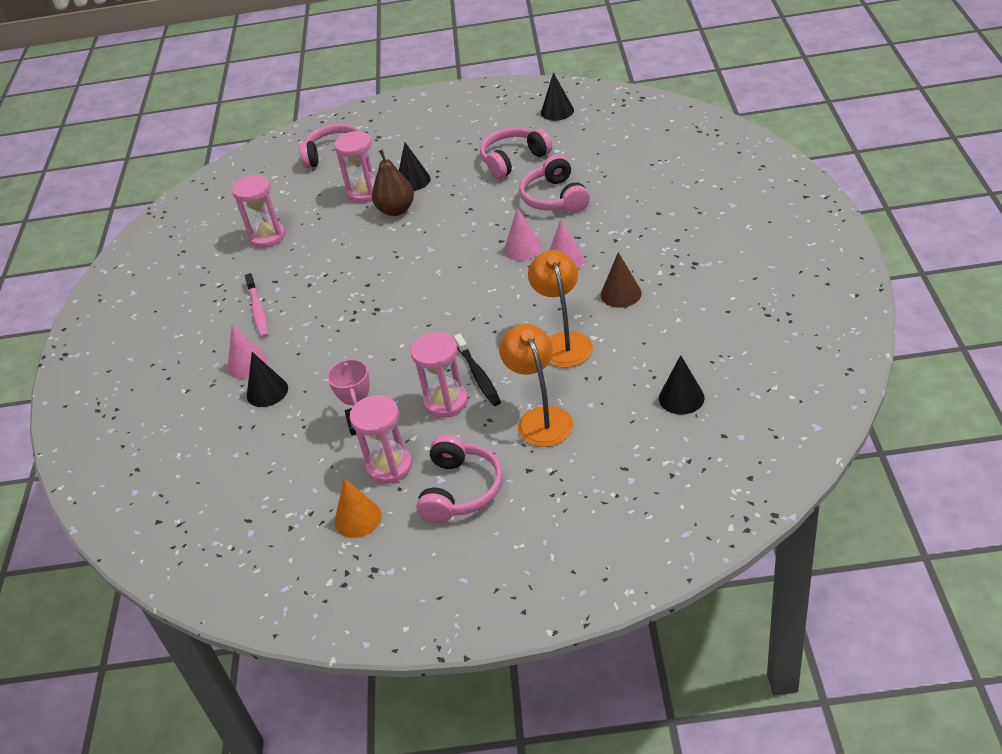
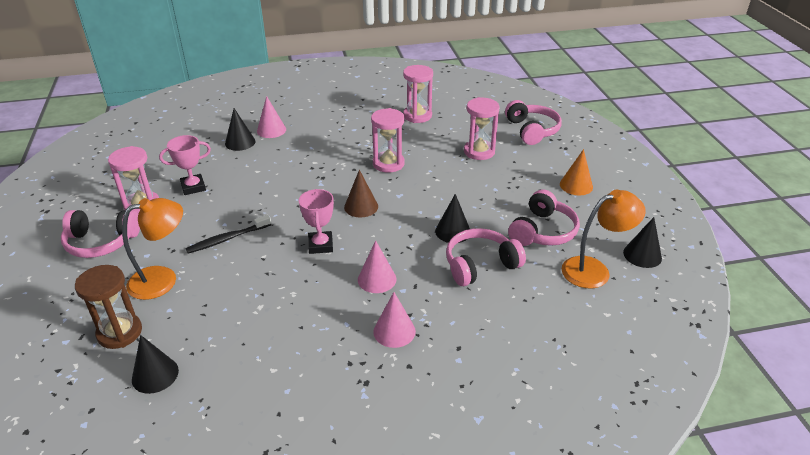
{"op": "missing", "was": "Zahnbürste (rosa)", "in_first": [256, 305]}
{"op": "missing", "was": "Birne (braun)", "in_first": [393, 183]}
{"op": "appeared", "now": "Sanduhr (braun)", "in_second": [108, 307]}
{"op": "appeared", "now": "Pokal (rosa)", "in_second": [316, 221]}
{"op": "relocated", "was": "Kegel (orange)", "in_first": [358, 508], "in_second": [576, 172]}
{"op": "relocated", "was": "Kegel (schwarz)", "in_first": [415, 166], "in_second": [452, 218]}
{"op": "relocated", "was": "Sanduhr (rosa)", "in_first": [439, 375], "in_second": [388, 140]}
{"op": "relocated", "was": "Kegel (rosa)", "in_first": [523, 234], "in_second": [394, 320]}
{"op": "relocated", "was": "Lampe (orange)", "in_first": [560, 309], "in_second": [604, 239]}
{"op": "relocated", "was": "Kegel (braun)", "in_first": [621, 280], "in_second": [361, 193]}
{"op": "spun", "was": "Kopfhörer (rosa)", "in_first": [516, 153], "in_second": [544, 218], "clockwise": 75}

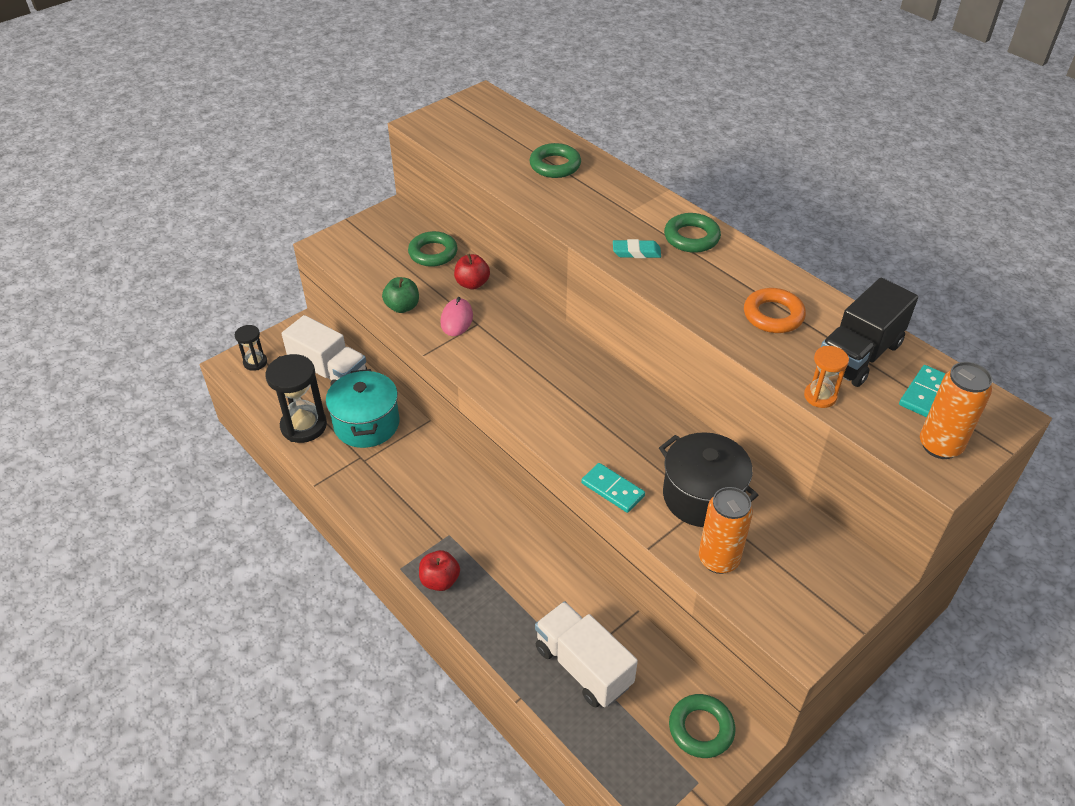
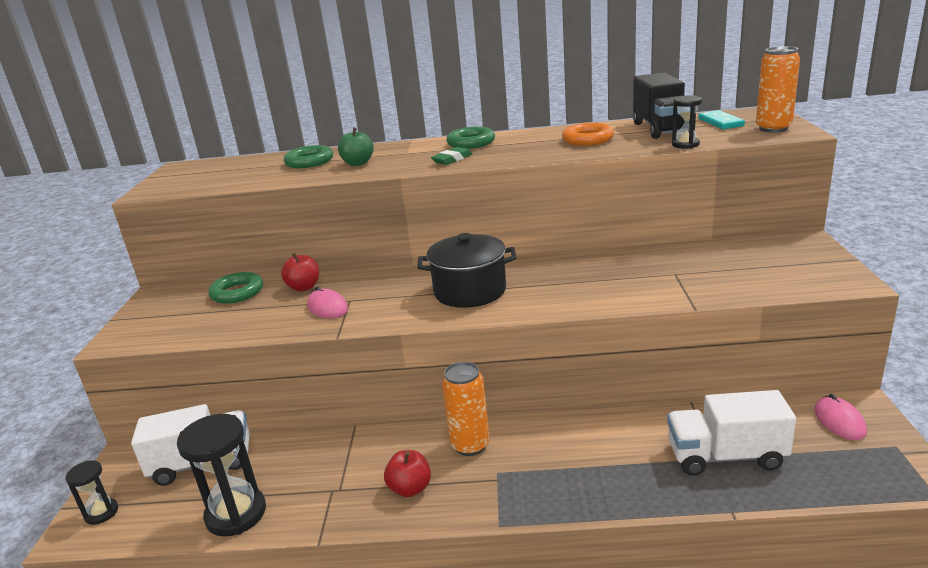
{"op": "missing", "was": "Kochtopf (türkis)", "in_first": [363, 408]}
{"op": "missing", "was": "Dominostein (türkis)", "in_first": [613, 488]}
{"op": "relocated", "was": "Apfel (grün)", "in_first": [400, 295], "in_second": [356, 146]}
{"op": "relocated", "was": "Apfel (rot)", "in_first": [439, 570], "in_second": [407, 473]}
{"op": "relocated", "was": "Kochtopf (schwarz)", "in_first": [708, 479], "in_second": [467, 270]}
{"op": "relocated", "was": "Dose (orange)", "in_first": [726, 530], "in_second": [466, 409]}
{"op": "exchanged", "was": "Ring (grün)", "now": "Computermaus (rosa)", "in_first": [702, 726], "in_second": [840, 417]}
{"op": "colour", "was": "Radiergummi (türkis)", "now": "Radiergummi (grün)", "in_first": [637, 248], "in_second": [451, 156]}
{"op": "colour", "was": "Sanduhr (orange)", "now": "Sanduhr (schwarz)", "in_first": [826, 377], "in_second": [687, 122]}

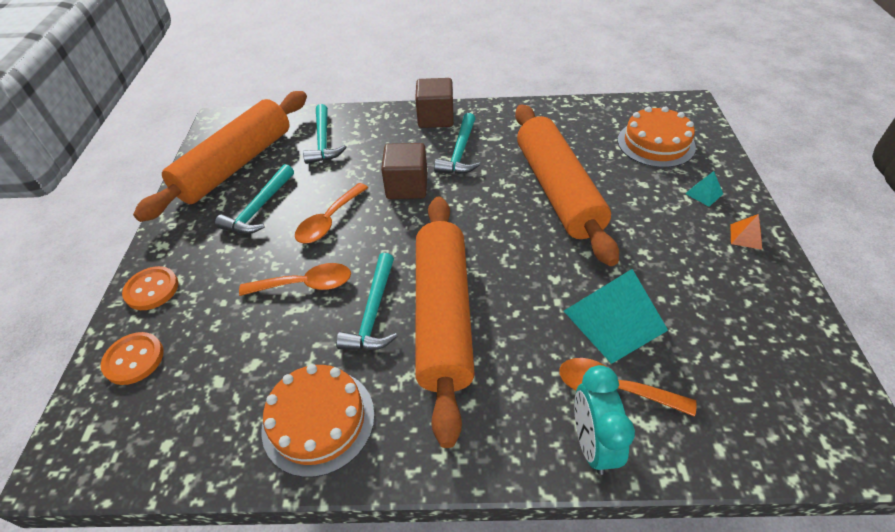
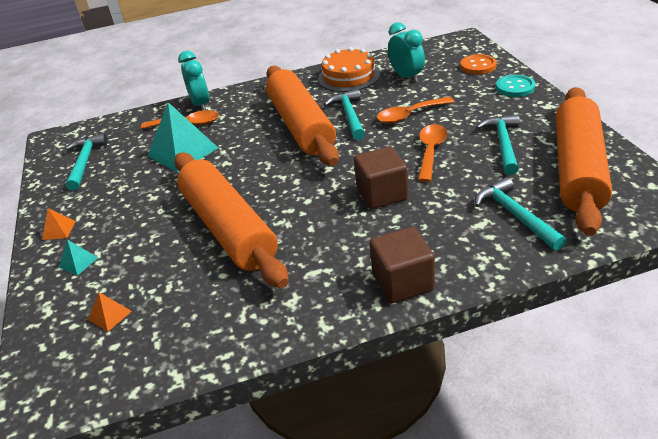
{"op": "appeared", "now": "Wecker (türkis)", "in_second": [406, 52]}
{"op": "relocated", "was": "Hammer (türkis)", "in_first": [457, 143], "in_second": [86, 162]}
{"op": "exchanged", "was": "Kuchen (orange)", "now": "Pyramide (orange)", "in_first": [657, 137], "in_second": [110, 312]}
{"op": "colour", "was": "Knopf (orange)", "now": "Knopf (türkis)", "in_first": [150, 288], "in_second": [515, 86]}

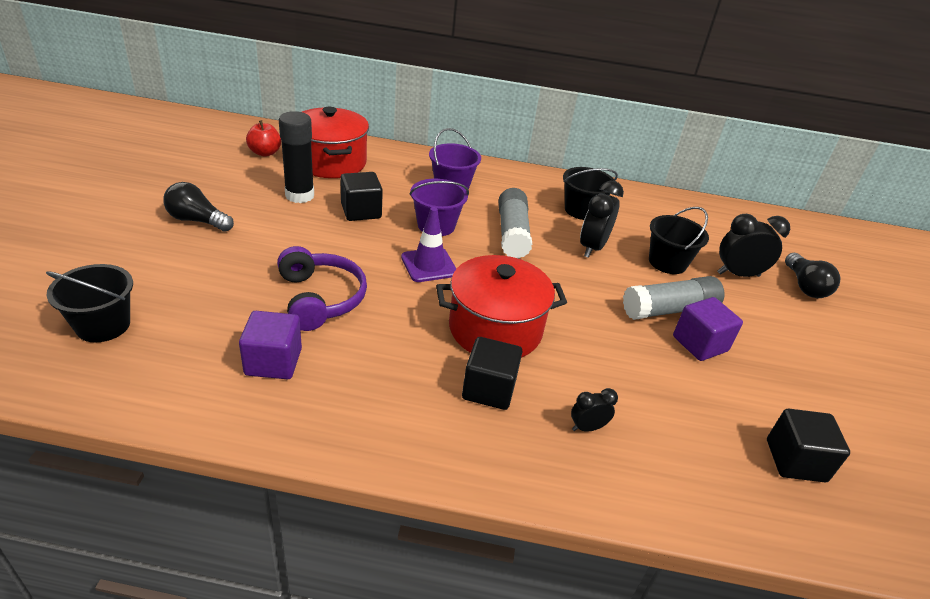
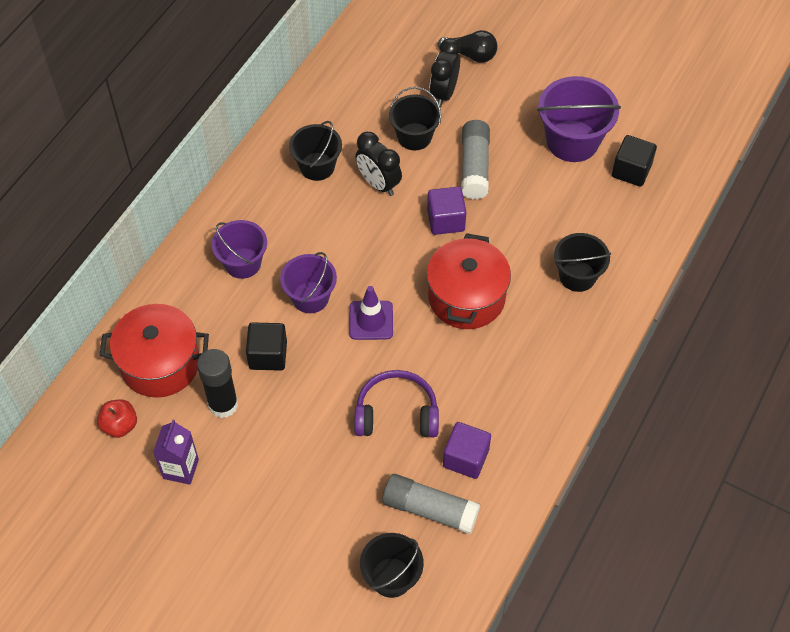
{"op": "missing", "was": "Glühbirne (schwarz)", "in_first": [198, 207]}
{"op": "missing", "was": "Kubus (schwarz)", "in_first": [492, 373]}
{"op": "appeared", "now": "Getränkekarton (lila)", "in_second": [176, 452]}
{"op": "appeared", "now": "Eimer (lila)", "in_second": [579, 119]}
{"op": "relocated", "was": "Klebestift (grau)", "in_first": [515, 223], "in_second": [431, 504]}
{"op": "relocated", "was": "Kubus (lila)", "in_first": [708, 329], "in_second": [446, 211]}
{"op": "exchanged", "was": "Wecker (schwarz)", "now": "Eimer (schwarz)", "in_first": [594, 410], "in_second": [582, 262]}

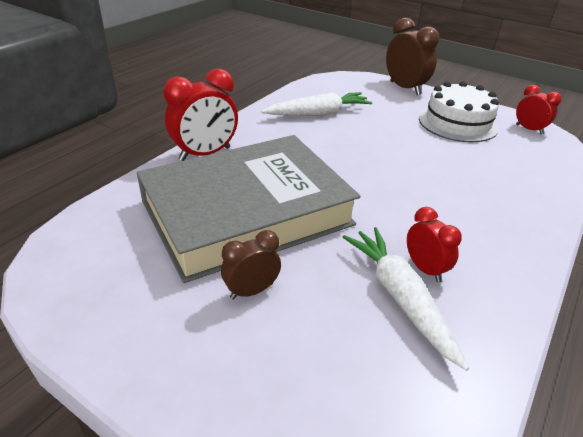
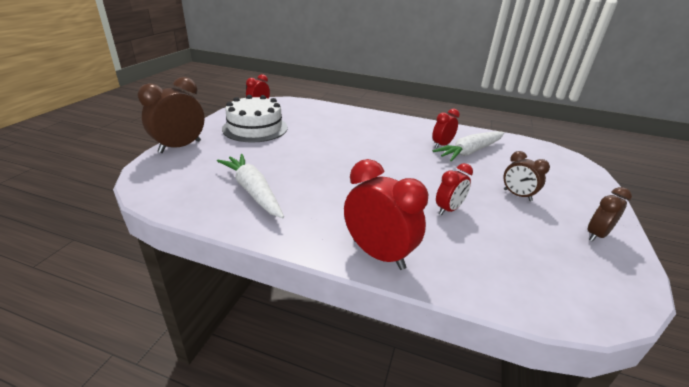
{"op": "appeared", "now": "Wecker (braun)", "in_second": [610, 214]}
{"op": "exchanged", "was": "Buch (grau)", "now": "Wecker (rot)", "in_first": [248, 209], "in_second": [454, 189]}

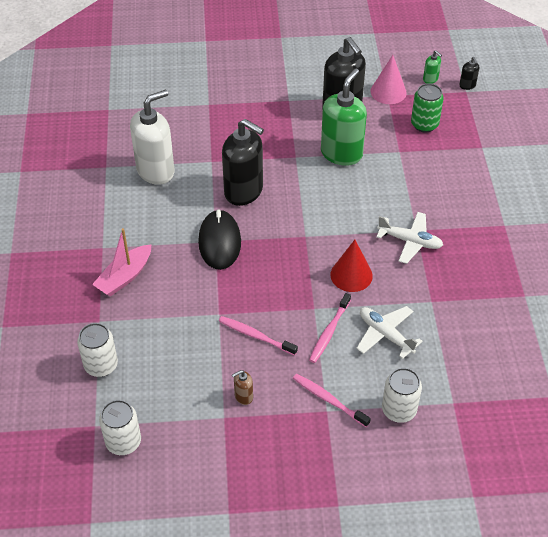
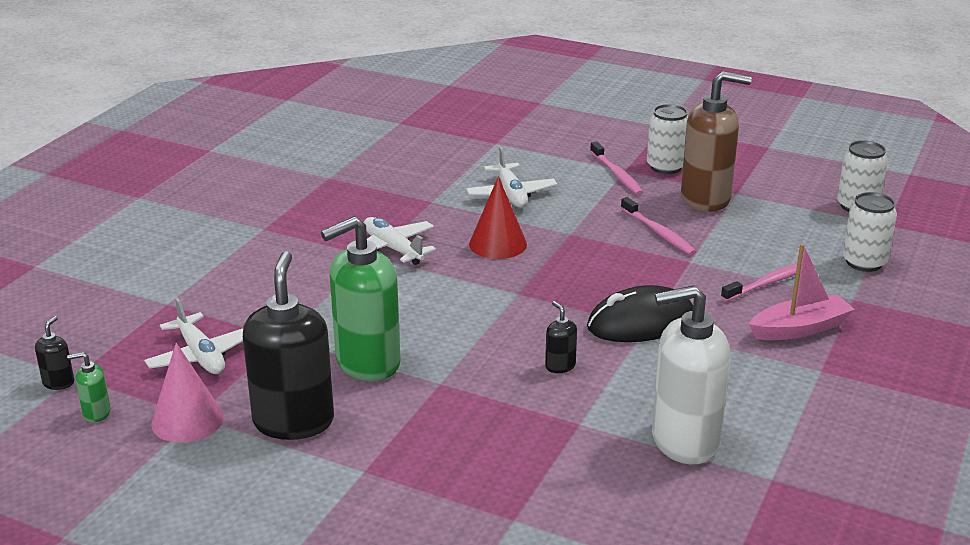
{"op": "relocated", "was": "Zahnbürste (rosa)", "in_first": [330, 328], "in_second": [767, 282]}
{"op": "relocated", "was": "Dose (weiß)", "in_first": [402, 395], "in_second": [667, 139]}
{"op": "exchanged", "was": "Dose (grün)", "now": "Flugzeug (weiß)", "in_first": [427, 108], "in_second": [193, 335]}
{"op": "spun", "was": "Computermaus (schwarz)", "in_first": [219, 239], "in_second": [640, 313], "clockwise": 45}
{"op": "spun", "was": "Seifenspender (grün)", "in_first": [432, 67], "in_second": [88, 387], "clockwise": -90}
{"op": "size", "was": "Seifenspender (schwarz)", "in_first": [243, 162], "in_second": [561, 337], "ratio": 0.42}
{"op": "size", "was": "Seifenspender (braun)", "in_first": [242, 387], "in_second": [716, 141], "ratio": 2.39}

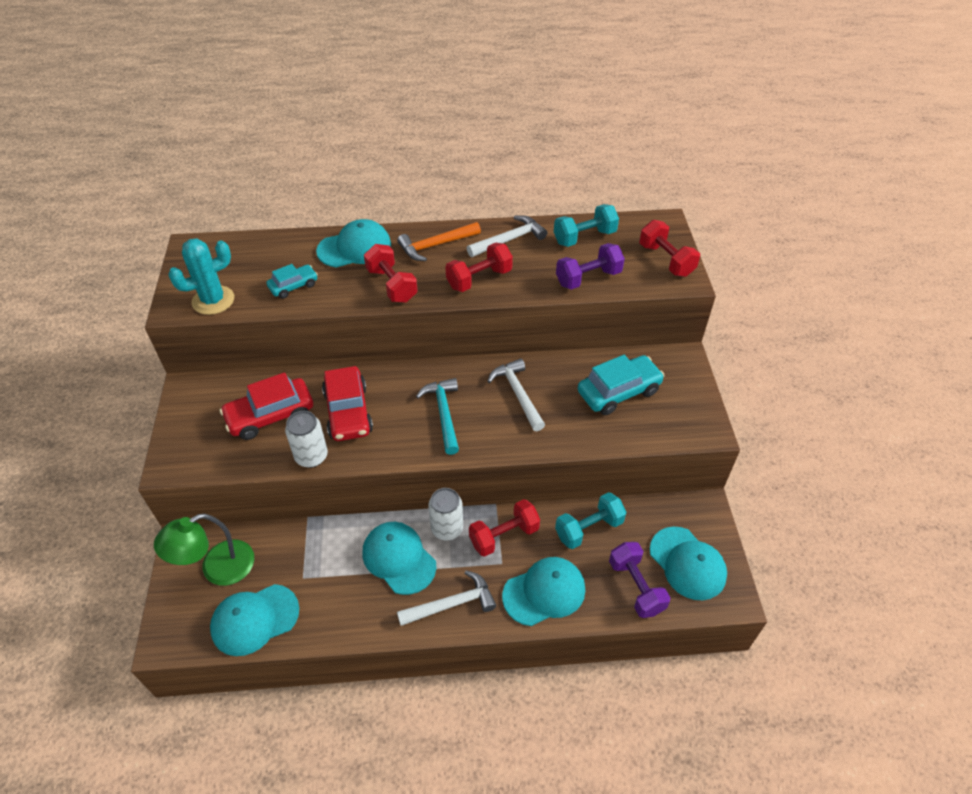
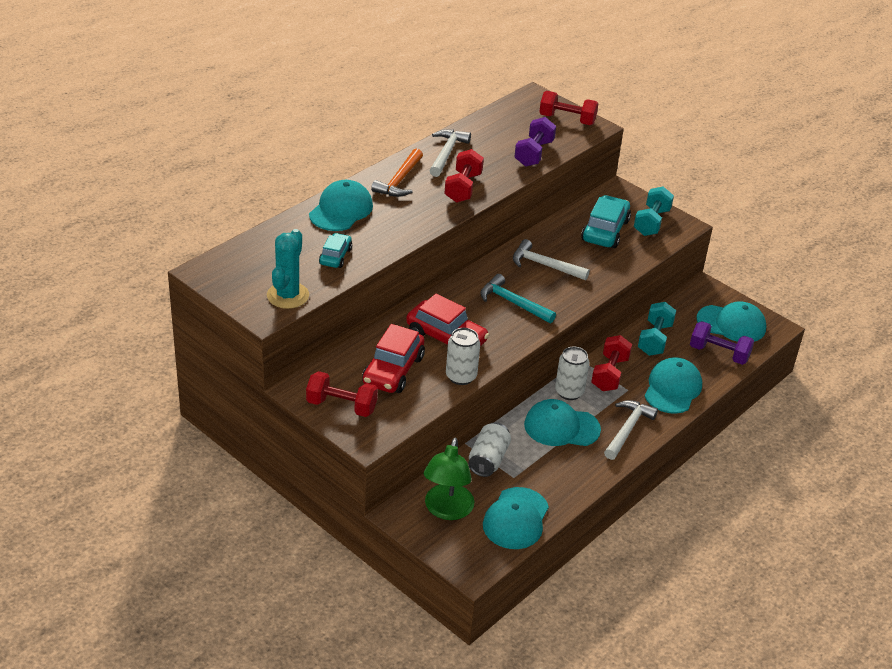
{"op": "appeared", "now": "Dose (weiß)", "in_second": [489, 449]}
{"op": "relocated", "was": "Hantel (rot)", "in_first": [391, 273], "in_second": [342, 394]}
{"op": "relocated", "was": "Hantel (türkis)", "in_first": [586, 225], "in_second": [654, 211]}

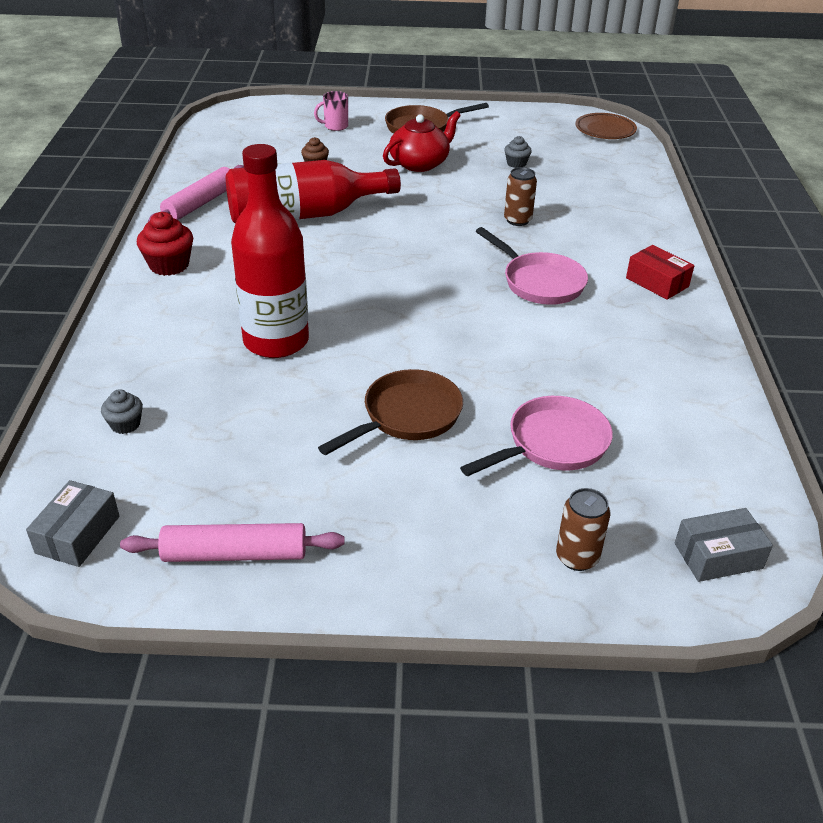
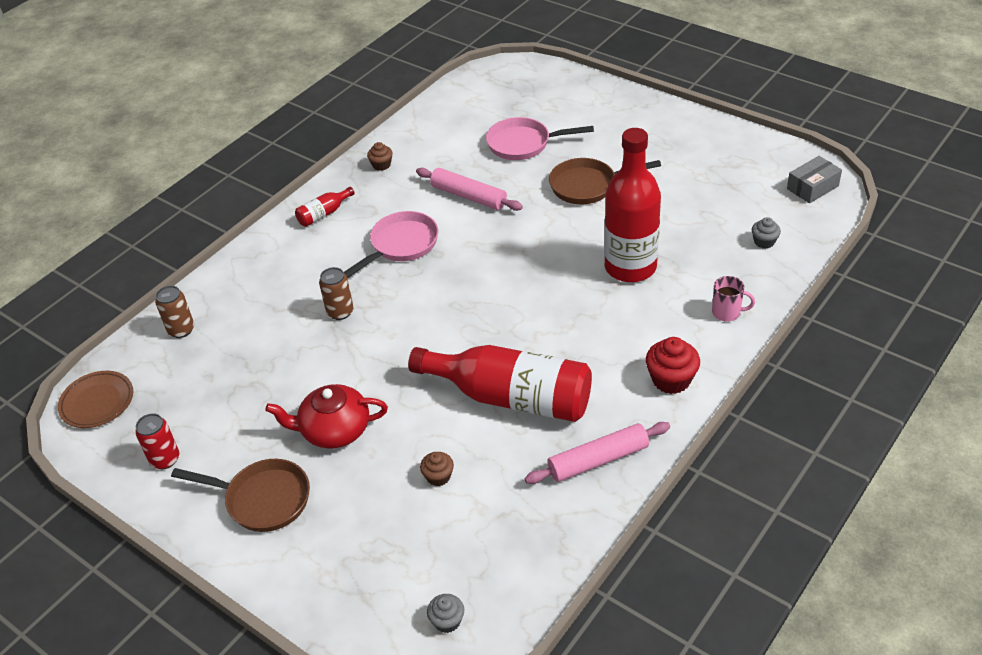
{"op": "missing", "was": "Schachtel (grau)", "in_first": [724, 545]}
{"op": "appeared", "now": "Dose (rot)", "in_second": [157, 441]}
{"op": "appeared", "now": "Muffin (braun)", "in_second": [380, 156]}
{"op": "relocated", "was": "Nudelholz (rosa)", "in_first": [232, 542], "in_second": [469, 189]}
{"op": "relocated", "was": "Tasse (rosa)", "in_first": [331, 111], "in_second": [733, 298]}
{"op": "relocated", "was": "Muffin (grau)", "in_first": [518, 152], "in_second": [445, 613]}
{"op": "relocated", "was": "Dose (braun)", "in_first": [583, 529], "in_second": [174, 312]}
{"op": "exchanged", "was": "Schachtel (rot)", "now": "Flasche (rot)", "in_first": [660, 272], "in_second": [325, 207]}
{"op": "spun", "was": "Pfanne (rosa)", "in_first": [532, 266], "in_second": [391, 244], "clockwise": 45}

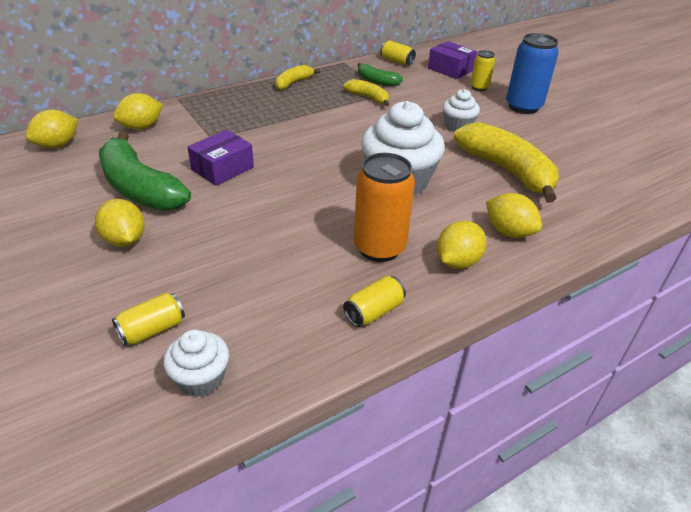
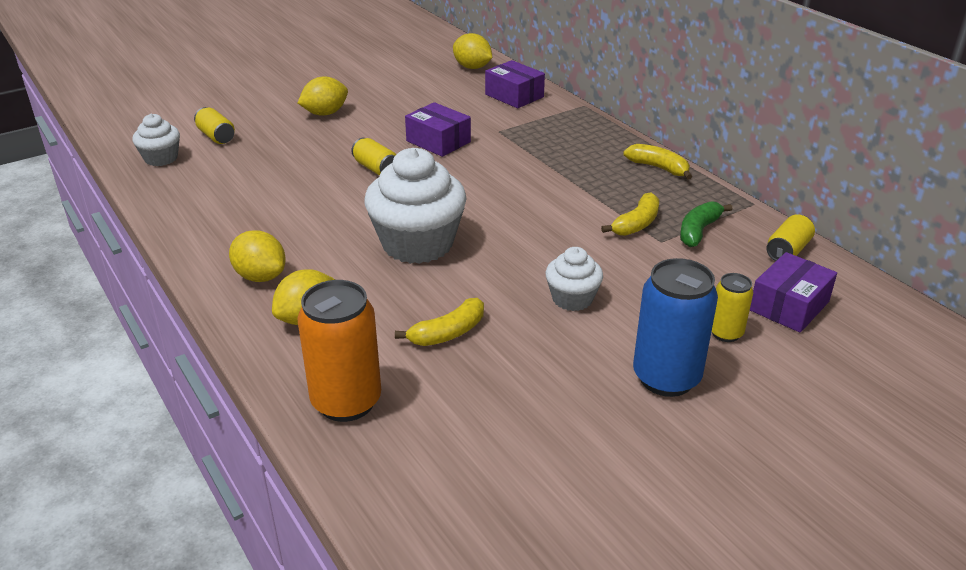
{"op": "missing", "was": "Banane (grün)", "in_first": [145, 171]}
{"op": "relocated", "was": "Dose (gelb)", "in_first": [374, 301], "in_second": [373, 157]}
{"op": "relocated", "was": "Dose (orange)", "in_first": [384, 207], "in_second": [339, 351]}
{"op": "exchanged", "was": "Zitrone (gelb)", "now": "Schachtel (lila)", "in_first": [138, 111], "in_second": [515, 84]}
{"op": "size", "was": "Banane (gelb)", "in_first": [506, 162], "in_second": [439, 322], "ratio": 0.51}

